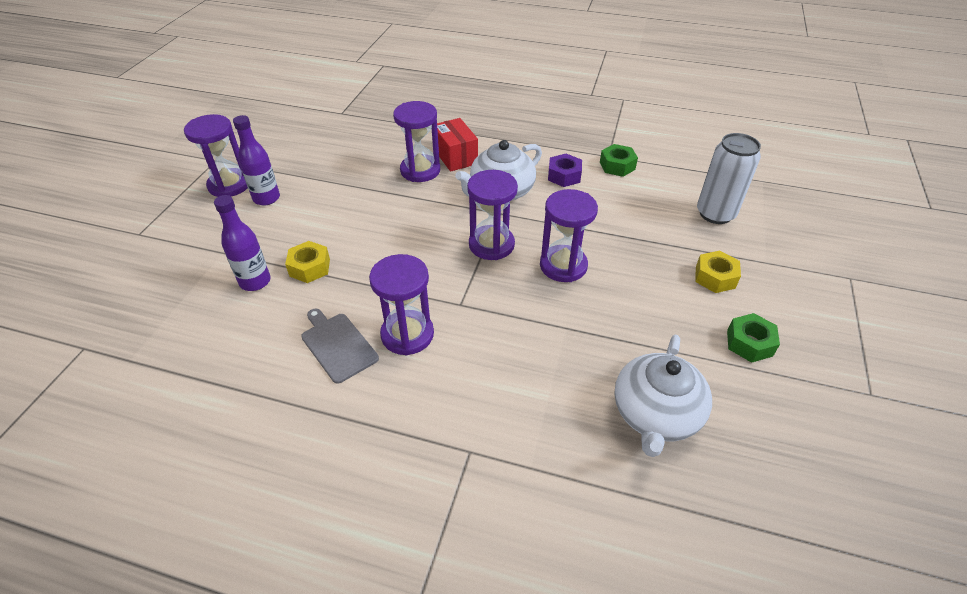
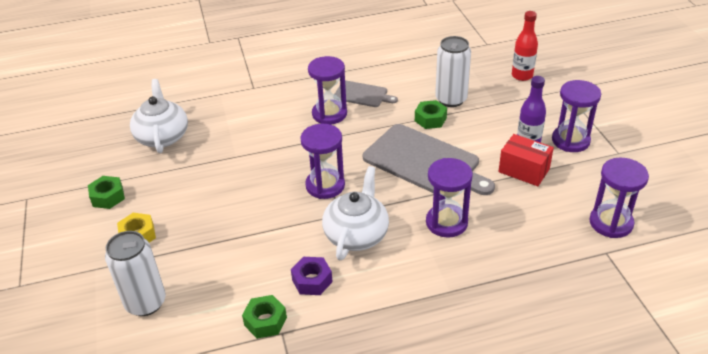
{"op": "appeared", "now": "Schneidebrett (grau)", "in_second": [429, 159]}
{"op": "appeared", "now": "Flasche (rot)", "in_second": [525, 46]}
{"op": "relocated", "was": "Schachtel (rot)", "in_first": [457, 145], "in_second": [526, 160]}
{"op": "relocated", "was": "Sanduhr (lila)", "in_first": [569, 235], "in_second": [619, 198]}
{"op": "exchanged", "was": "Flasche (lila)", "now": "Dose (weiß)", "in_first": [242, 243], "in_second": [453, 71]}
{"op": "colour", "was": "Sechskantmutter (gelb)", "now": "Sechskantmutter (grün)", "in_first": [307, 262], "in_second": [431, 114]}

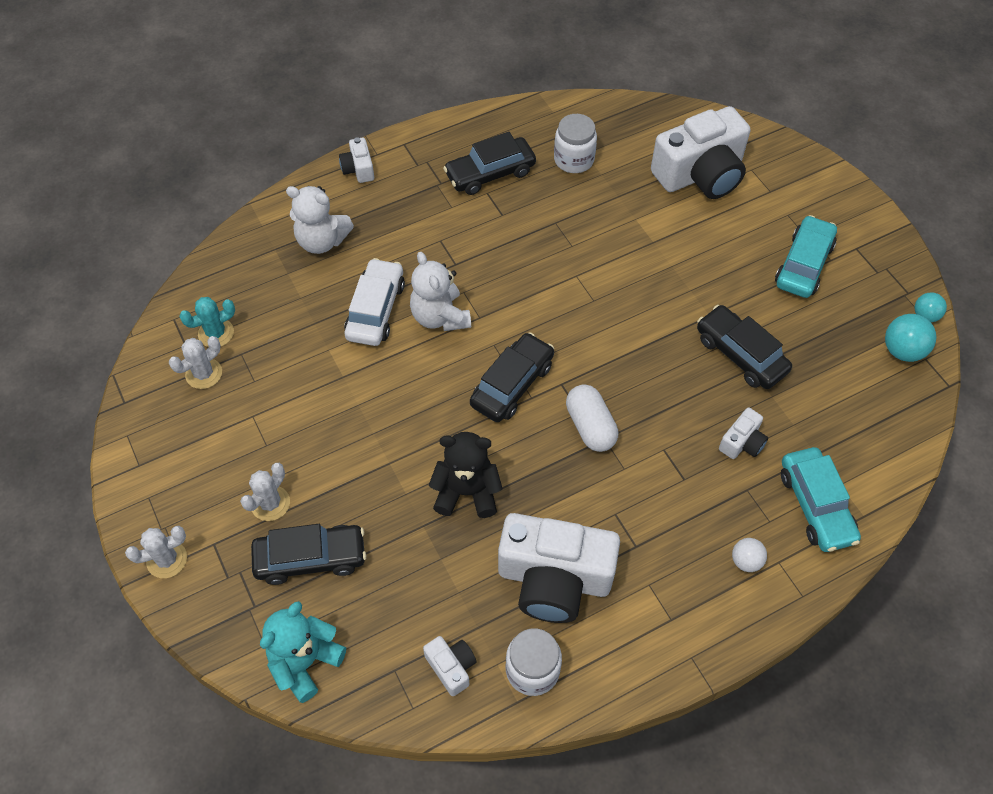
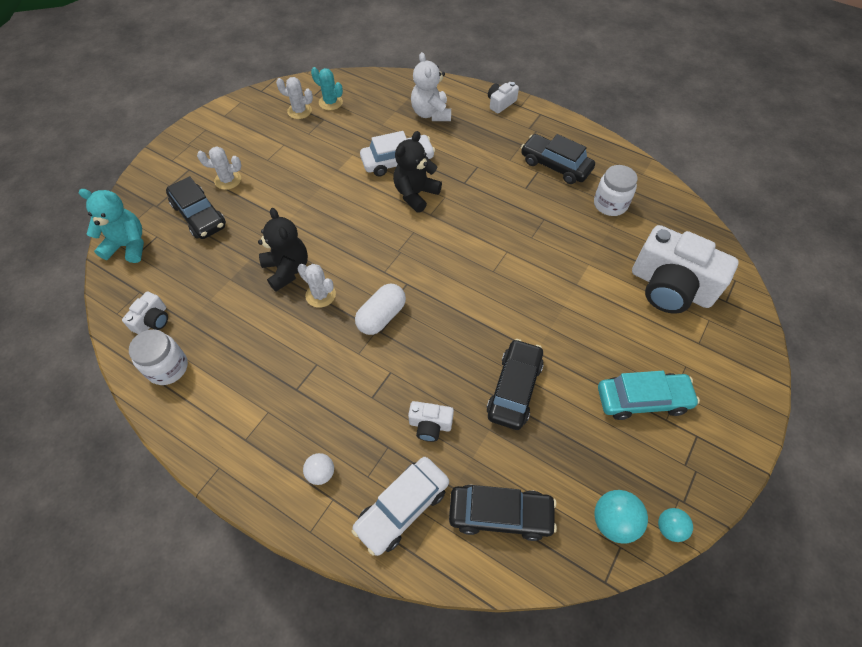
{"op": "missing", "was": "Kamera (weiß)", "in_first": [559, 568]}
{"op": "relocated", "was": "Kaktus (weiß)", "in_first": [156, 552], "in_second": [317, 286]}
{"op": "relocated", "was": "Auto (schwarz)", "in_first": [512, 377], "in_second": [503, 513]}
{"op": "colour", "was": "Teddybär (weiß)", "now": "Teddybär (schwarz)", "in_first": [440, 291], "in_second": [417, 172]}
{"op": "colour", "was": "Auto (türkis)", "now": "Auto (weiß)", "in_first": [821, 499], "in_second": [400, 506]}

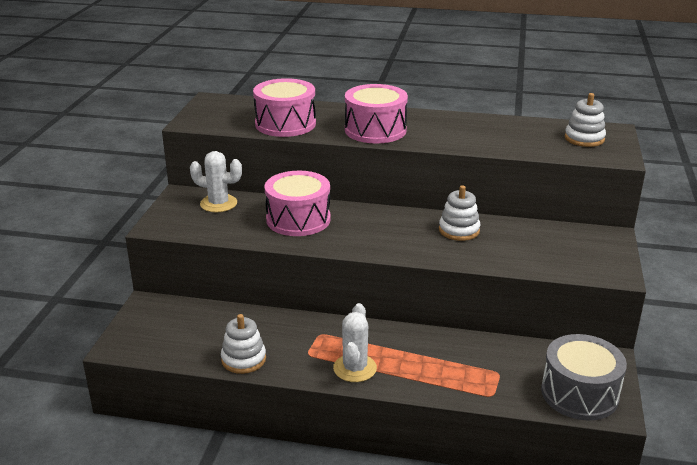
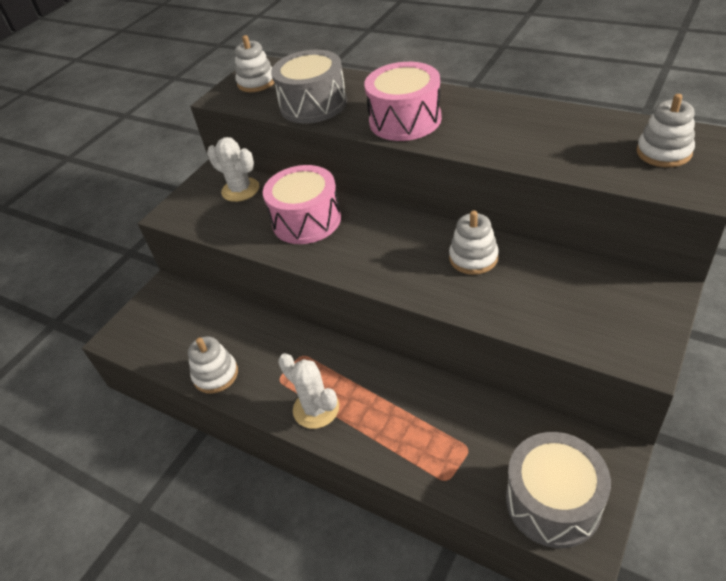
{"op": "appeared", "now": "Stapelspielzeug (weiß)", "in_second": [254, 63]}
{"op": "colour", "was": "Trommel (rosa)", "now": "Trommel (grau)", "in_first": [284, 107], "in_second": [309, 87]}
{"op": "spun", "was": "Kaktus (weiß)", "in_first": [355, 342], "in_second": [308, 391], "clockwise": -75}

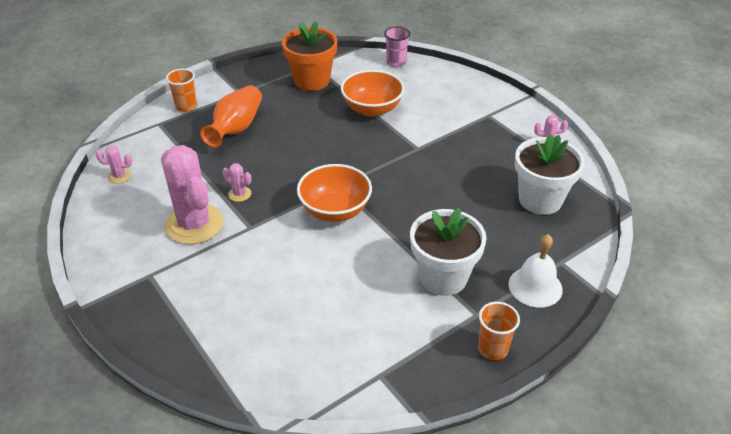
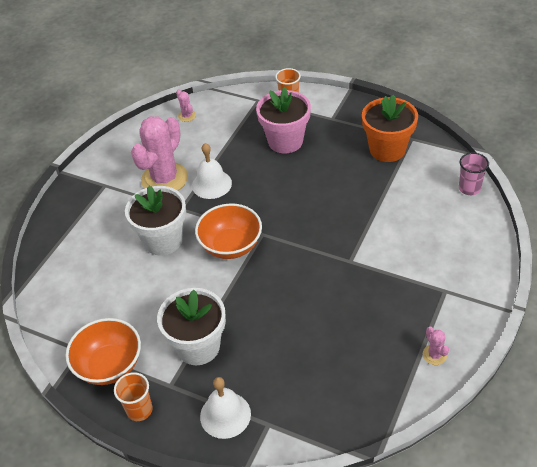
{"op": "relocated", "was": "Schüssel (orange)", "in_first": [372, 93], "in_second": [103, 351]}
{"op": "relocated", "was": "Blumentopf (weiß)", "in_first": [550, 174], "in_second": [155, 220]}
{"op": "exchanged", "was": "Vase (orange)", "now": "Blumentopf (rosa)", "in_first": [231, 116], "in_second": [283, 120]}
{"op": "exchanged", "was": "Kaktus (rosa)", "now": "Glocke (weiß)", "in_first": [236, 182], "in_second": [212, 171]}

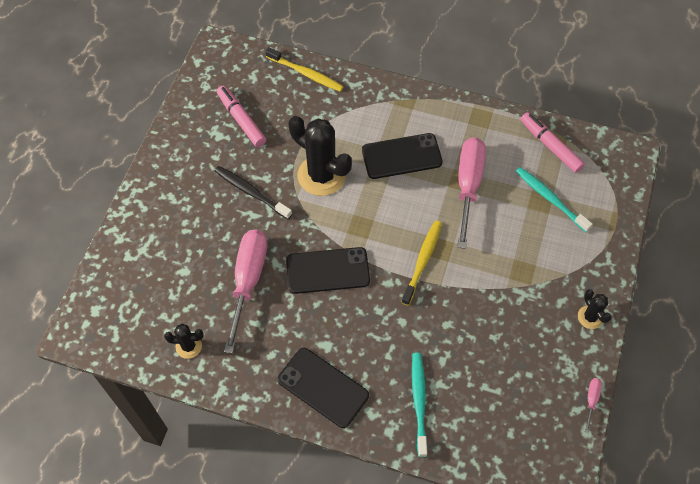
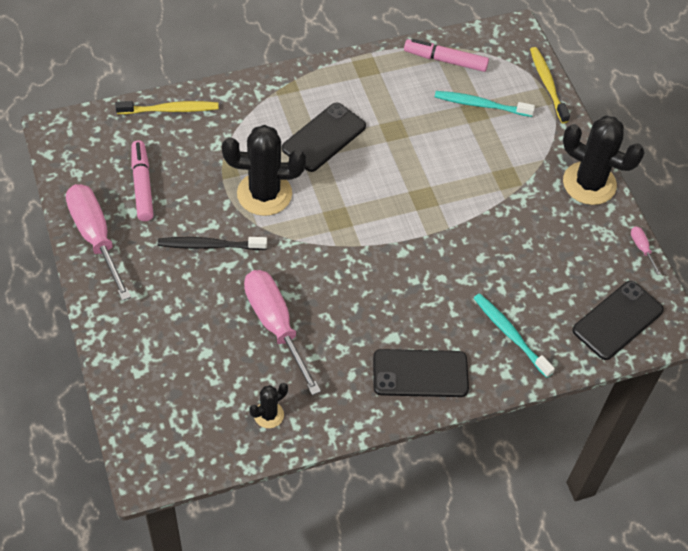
{"op": "relocated", "was": "Handy (schwarz)", "in_first": [328, 270], "in_second": [618, 320]}
{"op": "relocated", "was": "Zahnbürste (gelb)", "in_first": [421, 263], "in_second": [550, 85]}
{"op": "relocated", "was": "Schraubenzieher (rosa)", "in_first": [471, 193], "in_second": [98, 242]}
{"op": "spun", "was": "Filzstift (rosa)", "in_first": [241, 116], "in_second": [142, 180], "clockwise": 60}
{"op": "size", "was": "Kaktus (schwarz)", "in_first": [594, 309], "in_second": [603, 160], "ratio": 2.04}

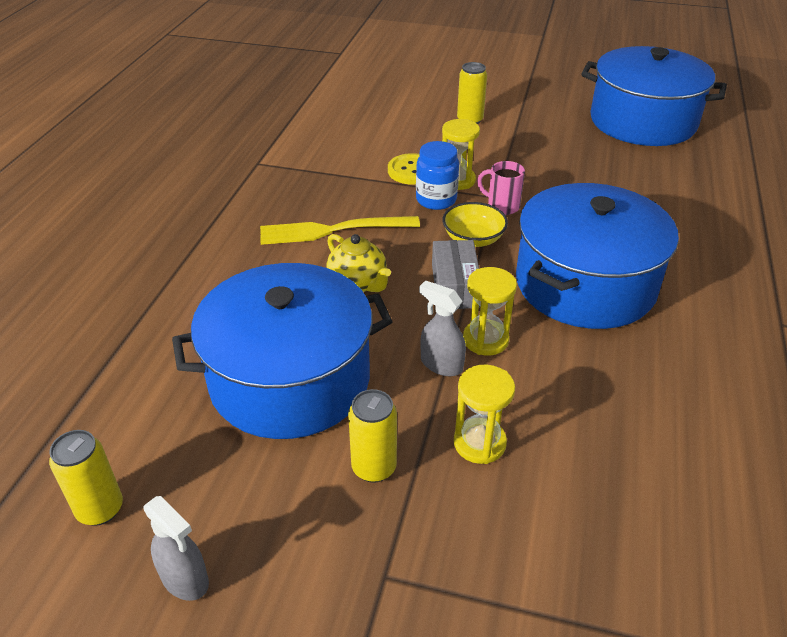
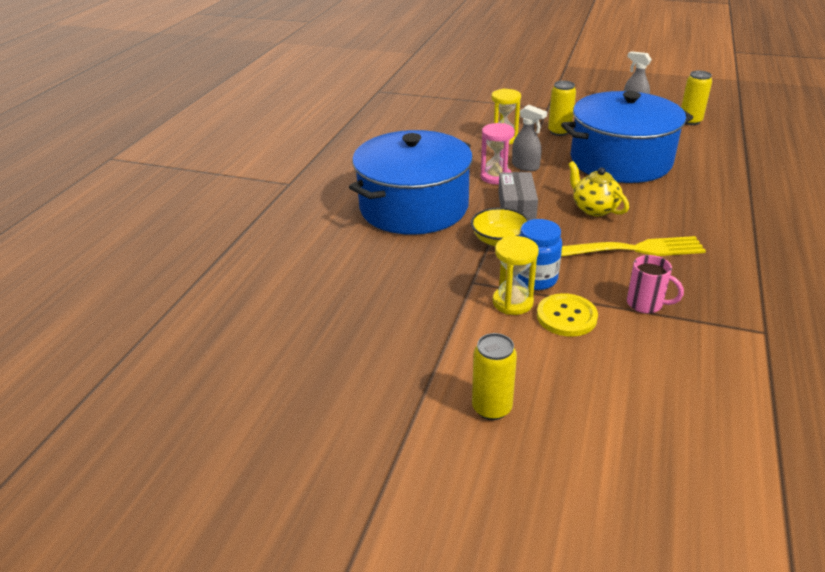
{"op": "missing", "was": "Kochtopf (blau)", "in_first": [654, 96]}
{"op": "relocated", "was": "Tasse (rosa)", "in_first": [501, 188], "in_second": [655, 284]}
{"op": "colour", "was": "Sanduhr (gelb)", "now": "Sanduhr (rosa)", "in_first": [490, 311], "in_second": [498, 153]}

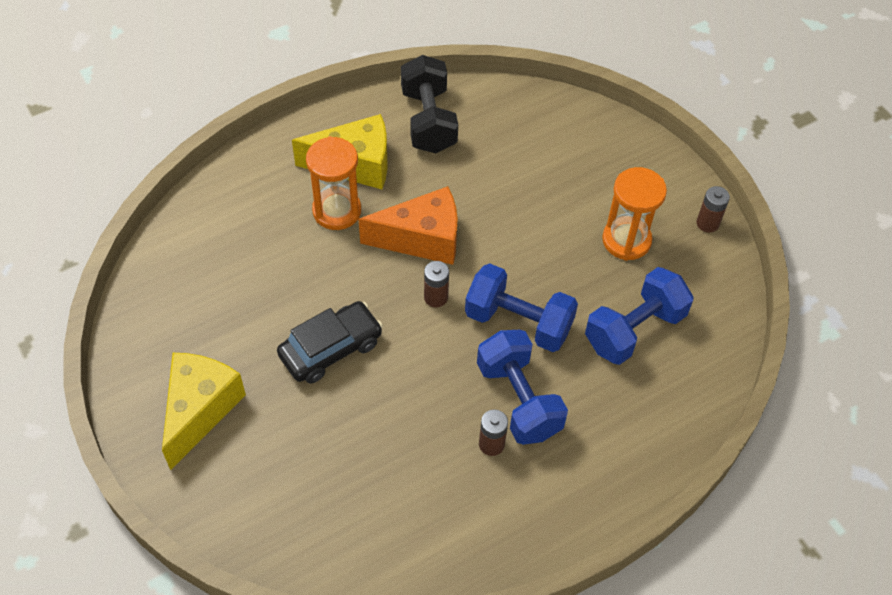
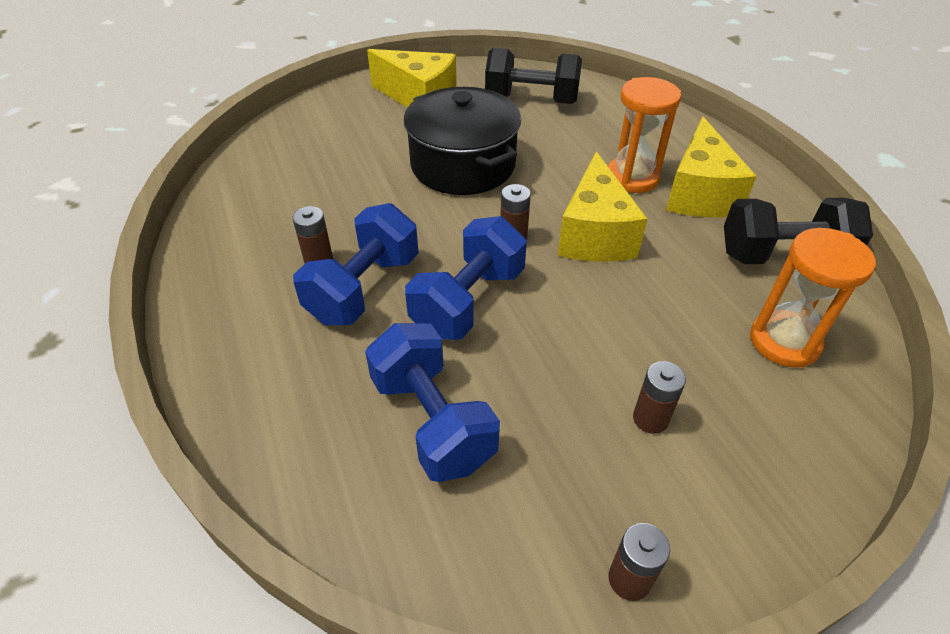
{"op": "appeared", "now": "Hantel (schwarz)", "in_second": [533, 76]}
{"op": "appeared", "now": "Batterie (braun)", "in_second": [659, 397]}
{"op": "relocated", "was": "Sanduhr (orange)", "in_first": [634, 214], "in_second": [813, 298]}
{"op": "exchanged", "was": "Auto (schwarz)", "now": "Kochtopf (schwarz)", "in_first": [330, 342], "in_second": [462, 141]}
{"op": "colour", "was": "Käse (orange)", "now": "Käse (gelb)", "in_first": [408, 225], "in_second": [603, 206]}
{"op": "spun", "was": "Hantel (blau)", "in_first": [522, 387], "in_second": [356, 264], "clockwise": -45}

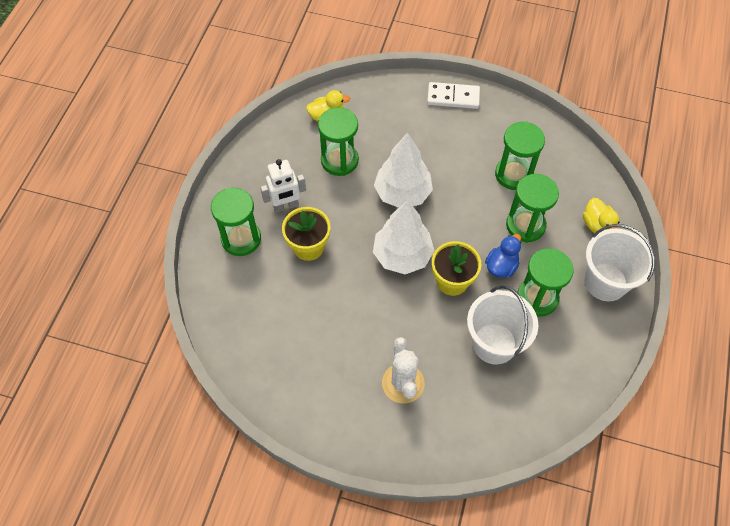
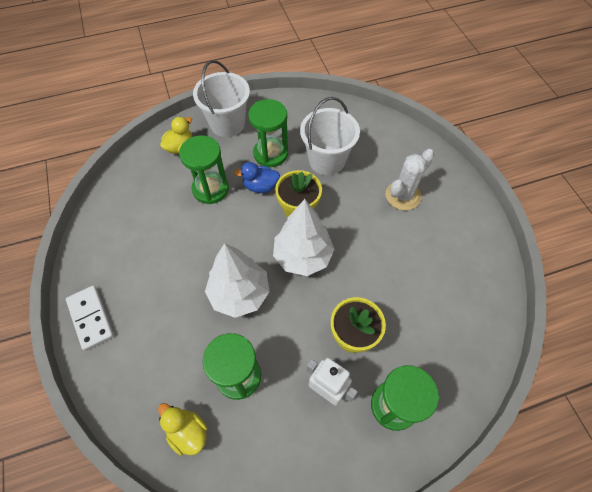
{"op": "missing", "was": "Sanduhr (grün)", "in_first": [520, 155]}

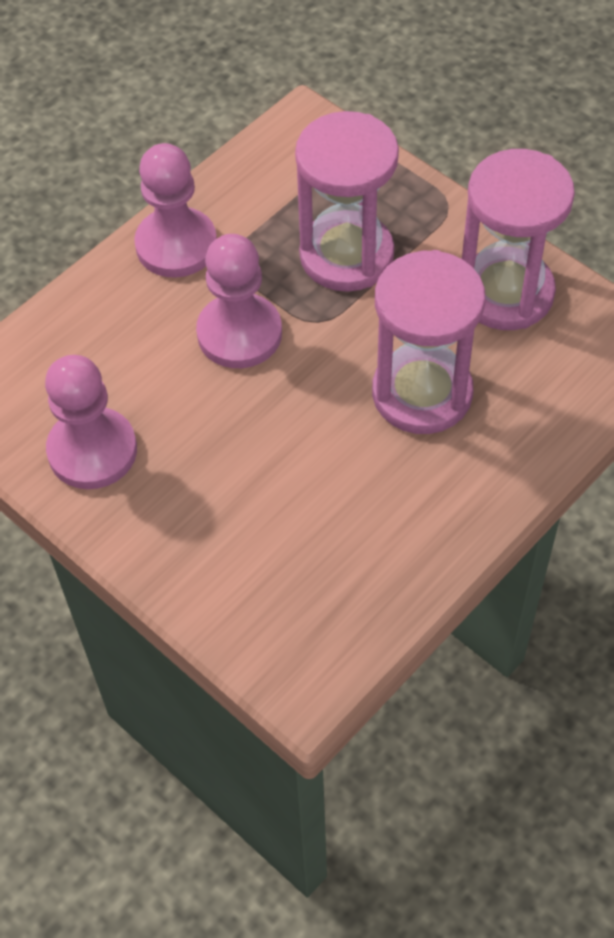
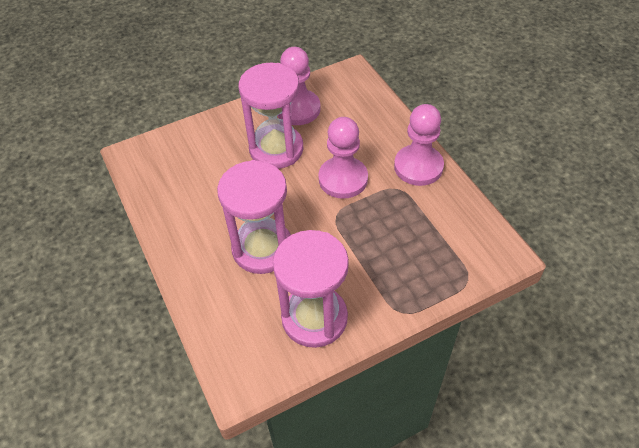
{"op": "relocated", "was": "Sanduhr (rosa)", "in_first": [347, 201], "in_second": [271, 116]}

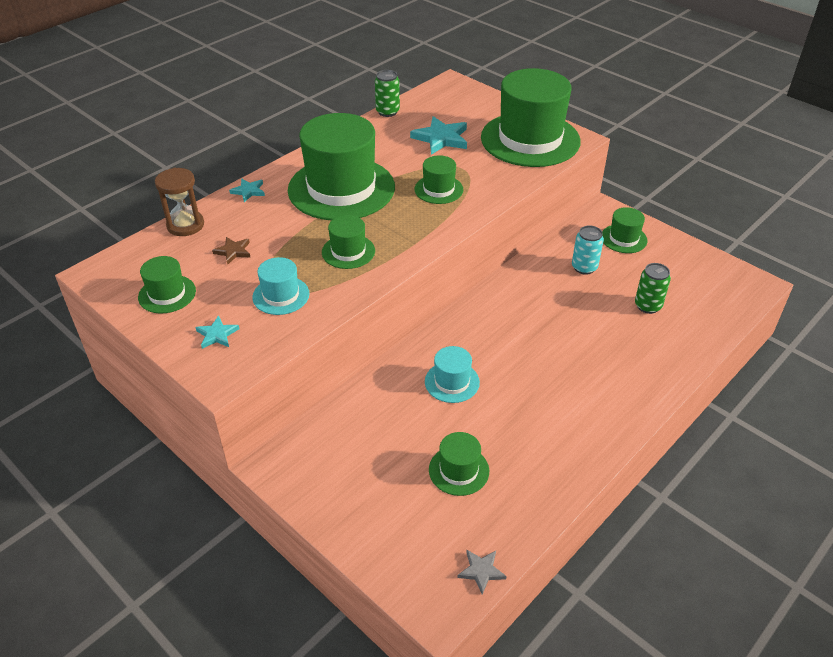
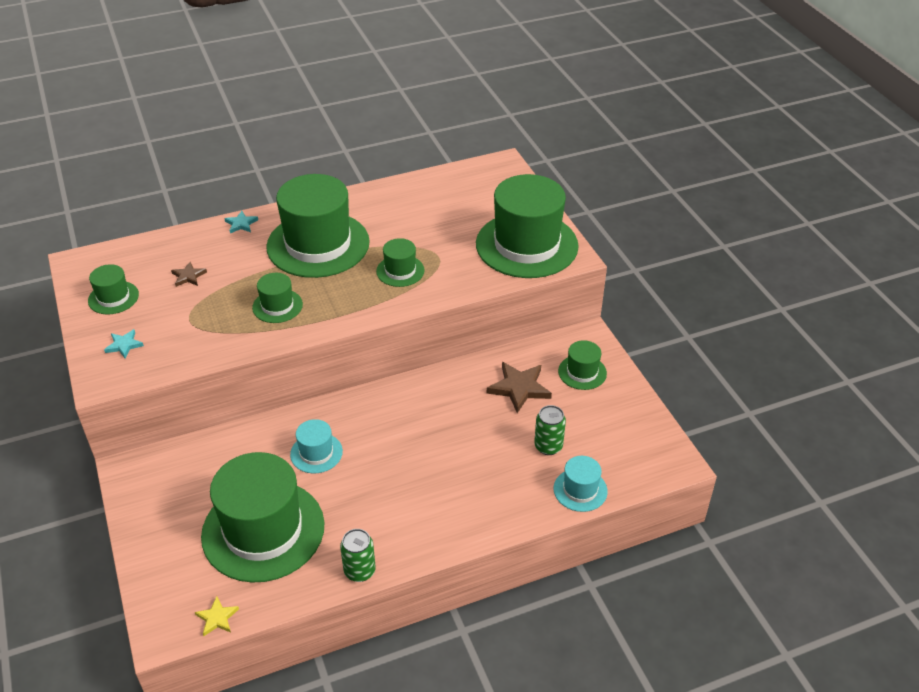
{"op": "missing", "was": "Sanduhr (braun)", "in_first": [179, 202]}
{"op": "missing", "was": "Stern (türkis)", "in_first": [438, 135]}
{"op": "relocated", "was": "Hut (türkis)", "in_first": [280, 286], "in_second": [581, 484]}
{"op": "relocated", "was": "Dose (grün)", "in_first": [387, 93], "in_second": [358, 555]}
{"op": "exchanged", "was": "Dose (türkis)", "now": "Stern (braun)", "in_first": [588, 250], "in_second": [519, 387]}
{"op": "colour", "was": "Stern (grau)", "now": "Stern (gelb)", "in_first": [482, 572], "in_second": [217, 616]}
{"op": "size", "was": "Hut (grün)", "in_first": [459, 464], "in_second": [262, 517], "ratio": 2.19}

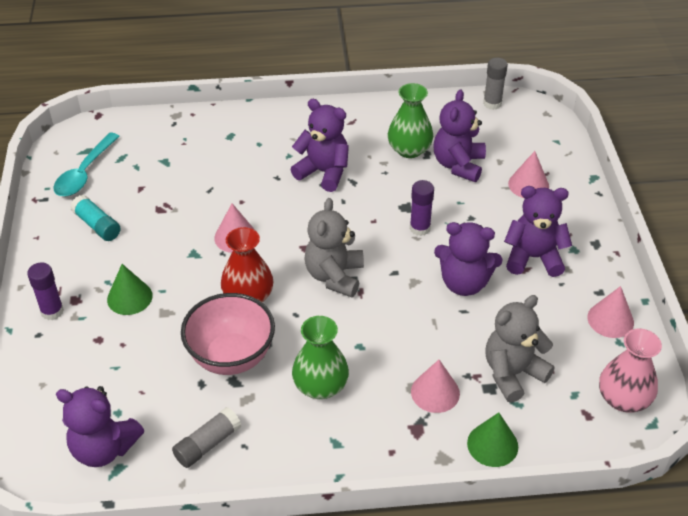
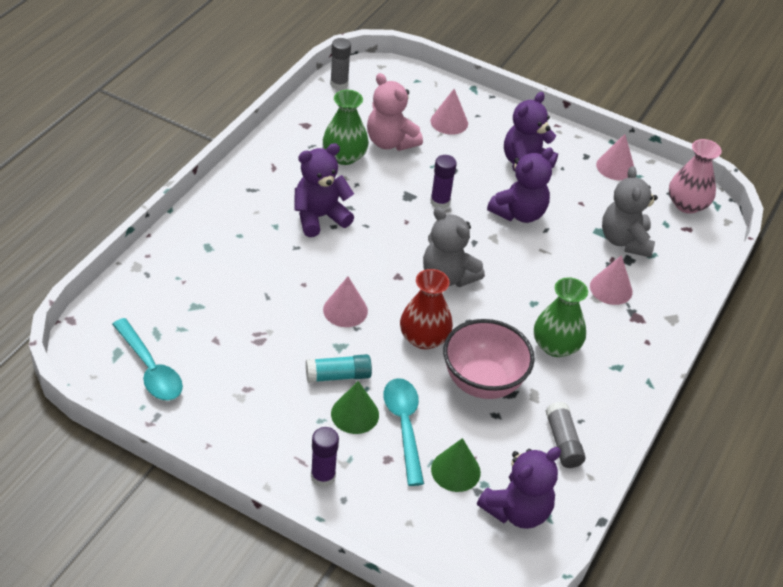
{"op": "appeared", "now": "Löffel (türkis)", "in_second": [403, 432]}
{"op": "relocated", "was": "Klebestift (türkis)", "in_first": [95, 218], "in_second": [339, 368]}
{"op": "relocated", "was": "Kegel (grün)", "in_first": [492, 440], "in_second": [456, 465]}
{"op": "colour", "was": "Teddybär (lila)", "now": "Teddybär (rosa)", "in_first": [459, 135], "in_second": [395, 112]}

